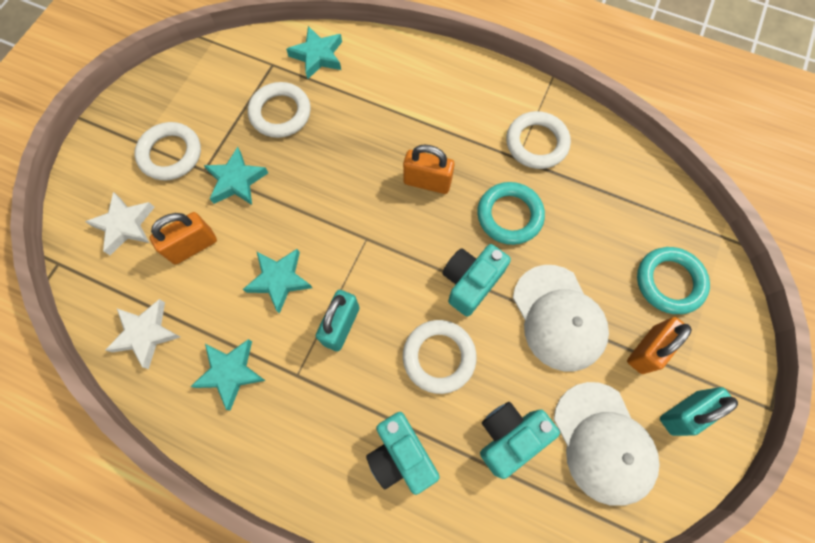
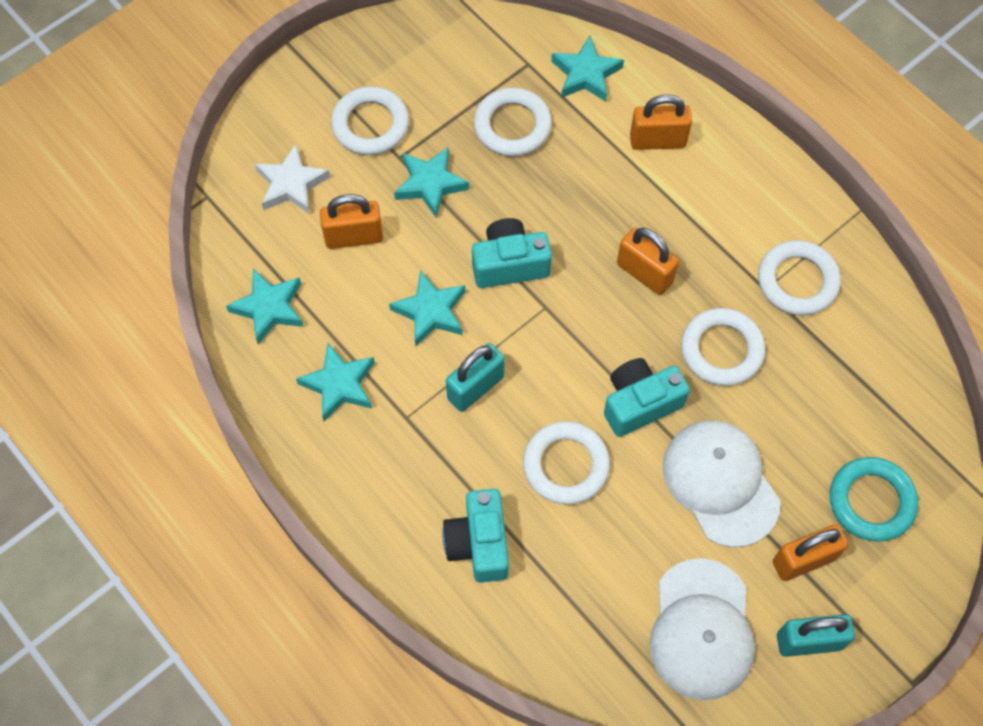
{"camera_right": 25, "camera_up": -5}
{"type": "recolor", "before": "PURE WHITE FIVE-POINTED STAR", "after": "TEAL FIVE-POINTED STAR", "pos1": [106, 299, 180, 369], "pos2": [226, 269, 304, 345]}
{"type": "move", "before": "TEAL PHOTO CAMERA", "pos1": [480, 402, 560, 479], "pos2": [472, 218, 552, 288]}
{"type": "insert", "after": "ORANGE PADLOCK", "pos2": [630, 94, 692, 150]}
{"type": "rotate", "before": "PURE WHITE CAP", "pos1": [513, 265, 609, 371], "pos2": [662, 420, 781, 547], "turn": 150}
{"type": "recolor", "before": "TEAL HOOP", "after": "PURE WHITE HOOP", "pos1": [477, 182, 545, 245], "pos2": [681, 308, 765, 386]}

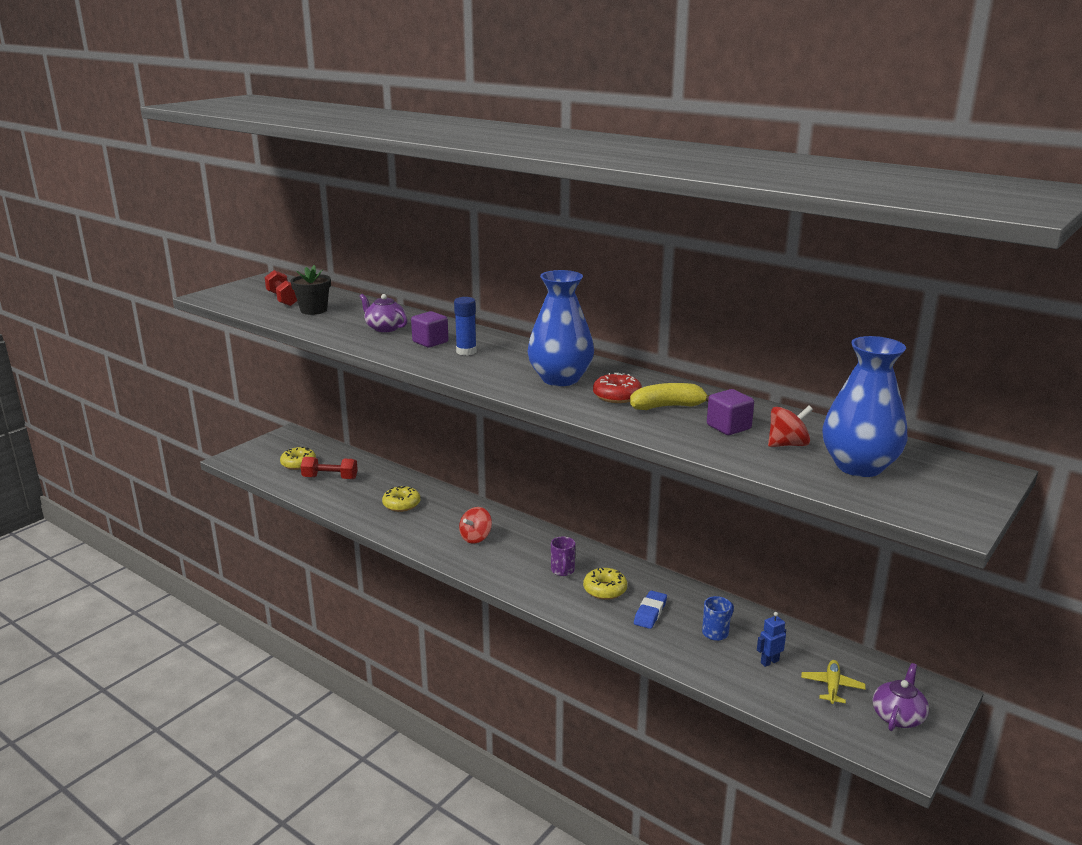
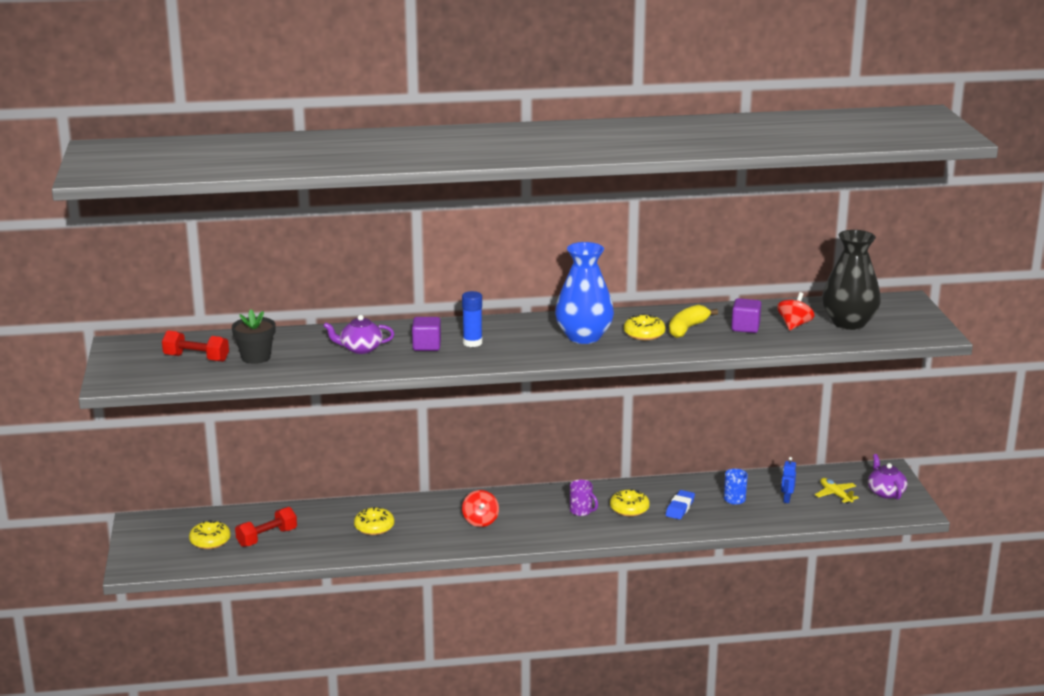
{"camera_right": -45, "camera_up": 0}
{"type": "recolor", "before": "RED GLAZED DONUT", "after": "GOLDEN GLAZED DONUT", "pos1": [593, 373, 642, 403], "pos2": [624, 314, 665, 340]}
{"type": "rotate", "before": "ROYAL BLUE GUM ERASER", "pos1": [634, 590, 667, 629], "pos2": [666, 490, 695, 519], "turn": 45}
{"type": "recolor", "before": "ROYAL BLUE TALL VASE", "after": "EBONY TALL VASE", "pos1": [822, 336, 908, 477], "pos2": [822, 230, 881, 330]}

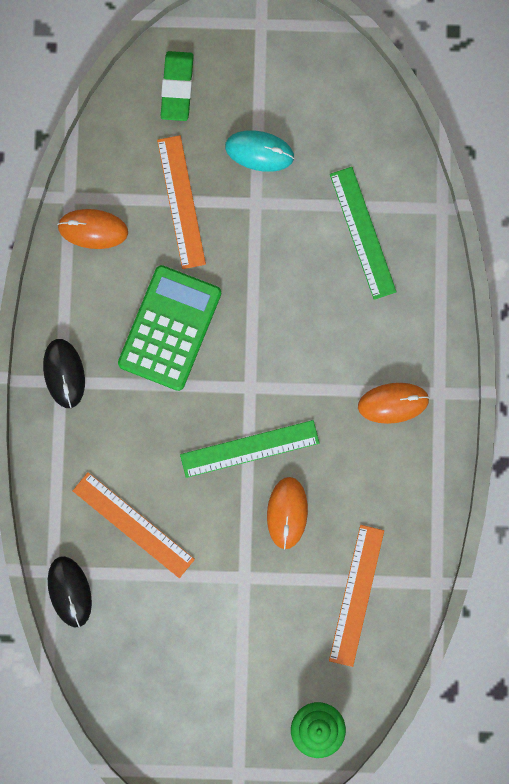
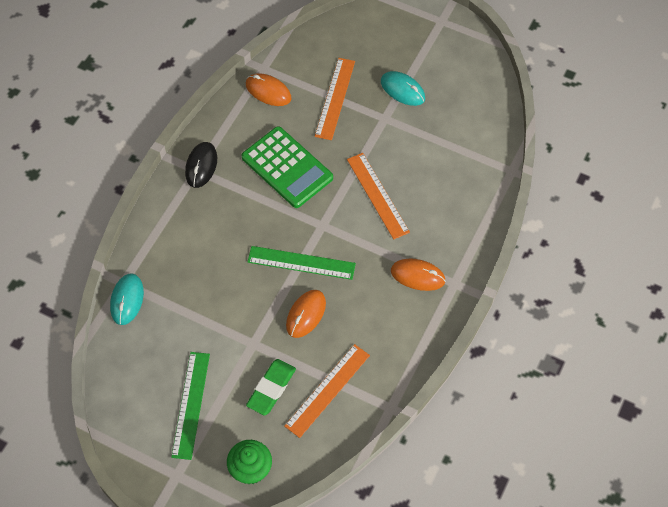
{"camera_right": 25, "camera_up": -20}
{"type": "recolor", "before": "EBONY PC MOUSE", "after": "TEAL PC MOUSE", "pos1": [48, 556, 92, 627], "pos2": [110, 273, 144, 325]}
{"type": "move", "before": "EMERALD RULER", "pos1": [330, 167, 397, 300], "pos2": [171, 352, 210, 460]}
{"type": "rotate", "before": "EMERALD POCKET CALCULATOR", "pos1": [118, 265, 221, 391], "pos2": [242, 126, 333, 208], "turn": 90}
{"type": "move", "before": "EMERALD GUM ERASER", "pos1": [161, 51, 194, 121], "pos2": [246, 359, 296, 415]}
{"type": "move", "before": "ORANGE RULER", "pos1": [73, 472, 195, 578], "pos2": [347, 153, 410, 240]}

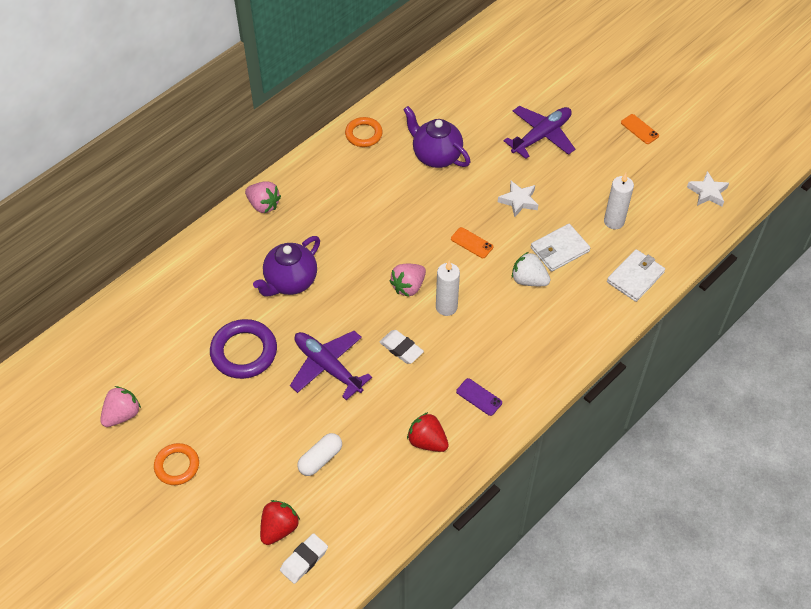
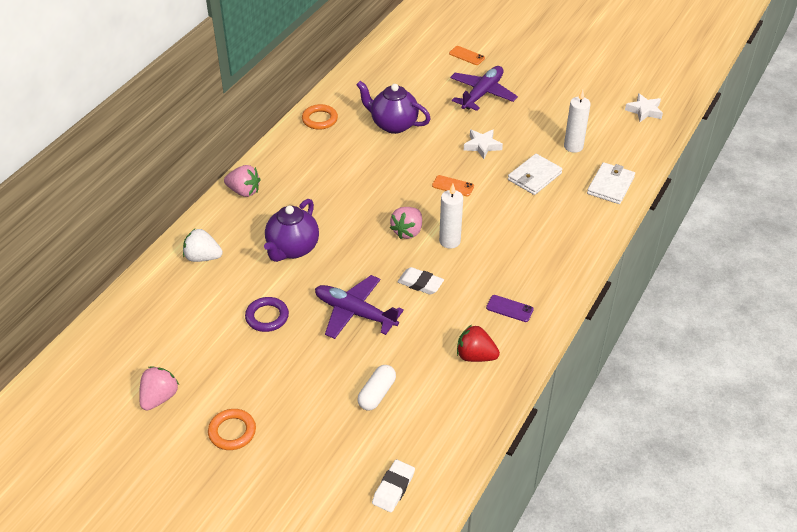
{"camera_right": -15, "camera_up": -10}
{"type": "move", "before": "PURE WHITE BERRY", "pos1": [512, 252, 550, 286], "pos2": [183, 229, 223, 262]}
{"type": "resize", "before": "ROYAL PURPLE HOOP", "pos1": [210, 319, 277, 379], "pos2": [245, 297, 289, 332], "scale": 0.64}
{"type": "move", "before": "ORANGE MOBILE PHONE", "pos1": [621, 114, 659, 144], "pos2": [449, 46, 485, 65]}
{"type": "delete", "before": "RED BERRY", "pos1": [260, 500, 300, 545]}

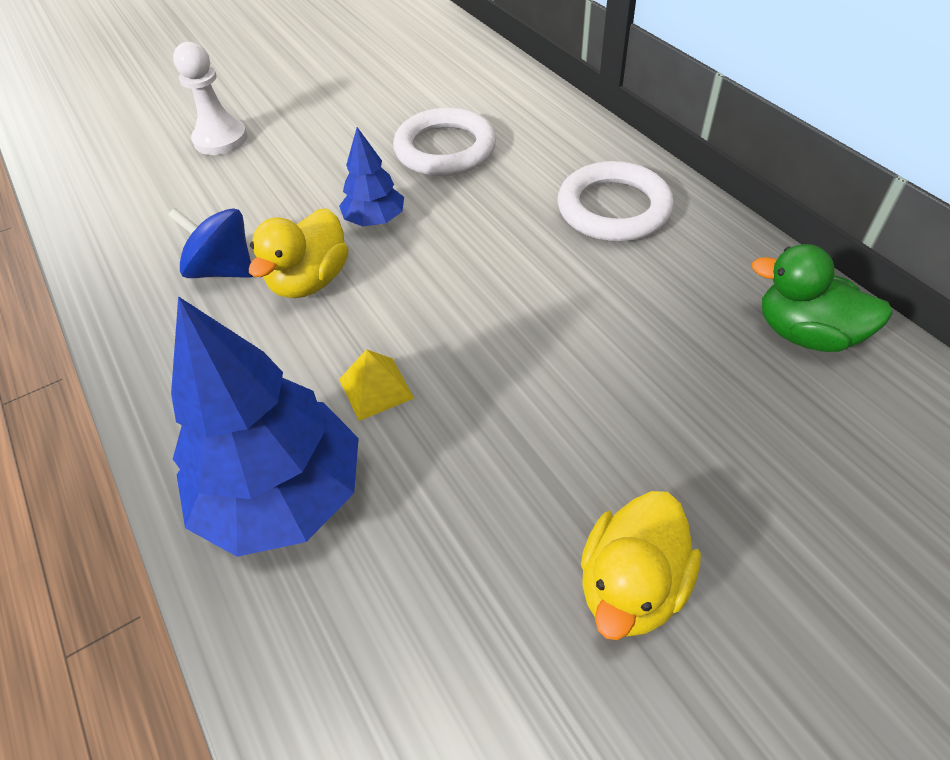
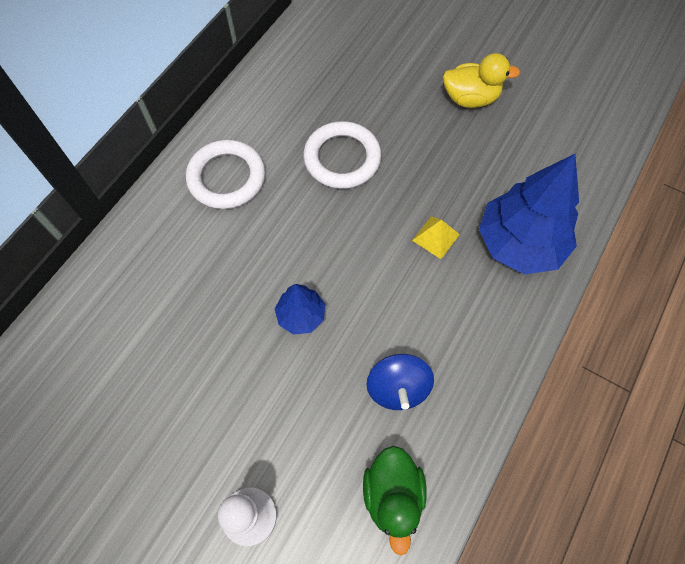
{"camera_right": -120, "camera_up": 15}
{"type": "move", "before": "PURE WHITE HOOP", "pos1": [393, 107, 496, 176], "pos2": [303, 121, 381, 189]}
{"type": "move", "before": "EMERALD TOY DUCK", "pos1": [751, 244, 893, 352], "pos2": [363, 446, 427, 555]}
{"type": "delete", "before": "GOLDEN TOY DUCK", "pos1": [249, 208, 348, 298]}

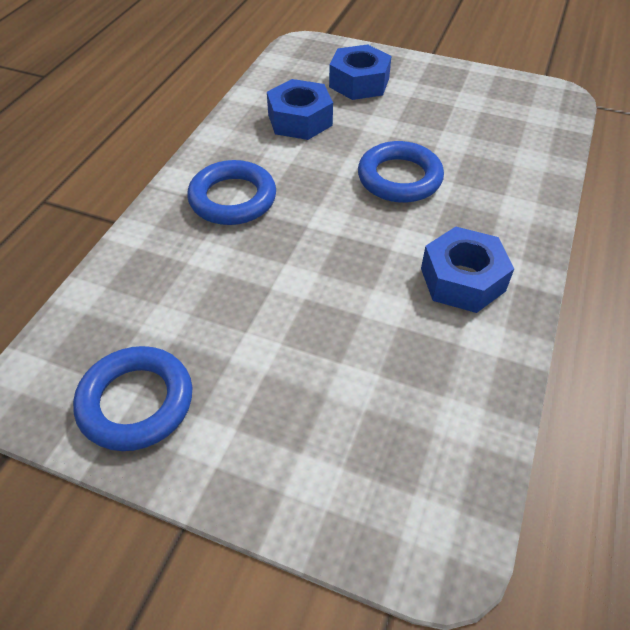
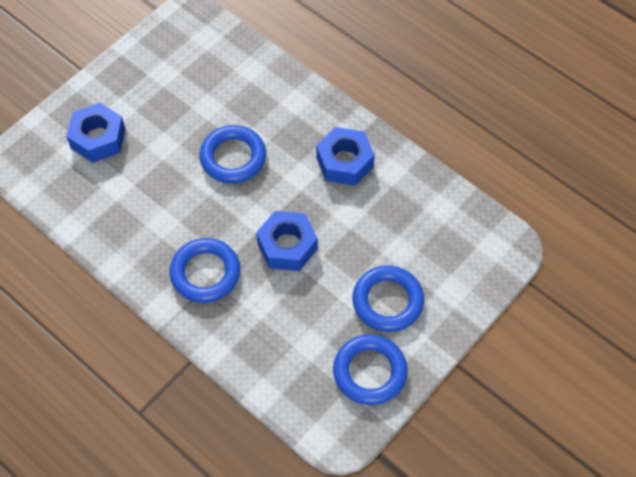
{"camera_right": -70, "camera_up": 10}
{"type": "move", "before": "ROYAL BLUE HEXAGON NUT", "pos1": [267, 79, 333, 140], "pos2": [256, 211, 318, 271]}
{"type": "insert", "after": "ROYAL BLUE HOOP", "pos2": [352, 266, 424, 332]}

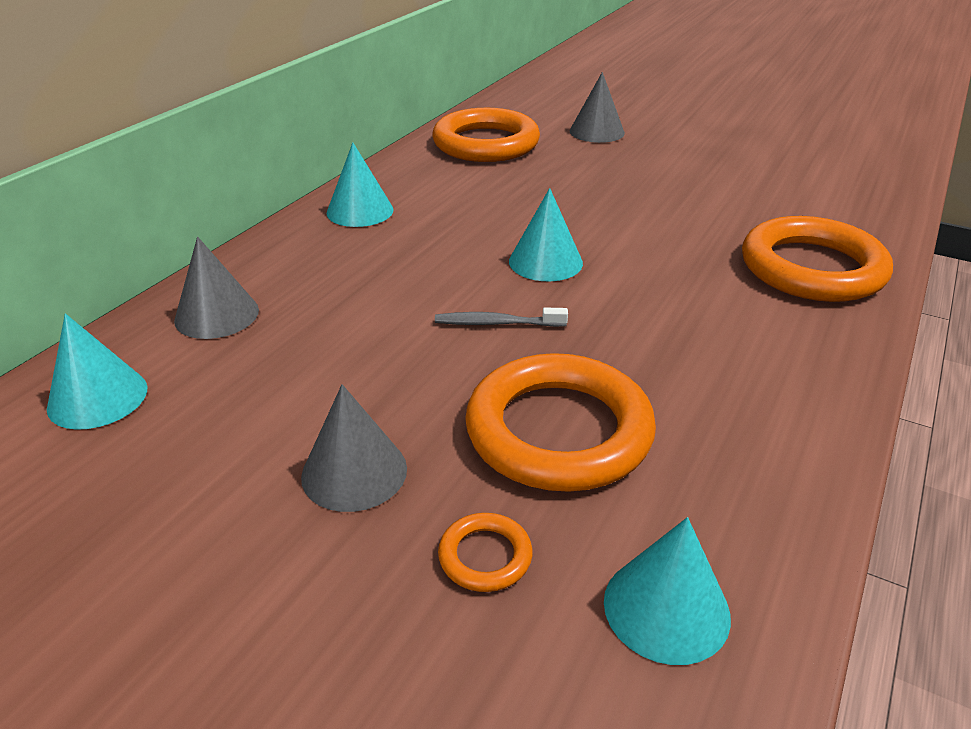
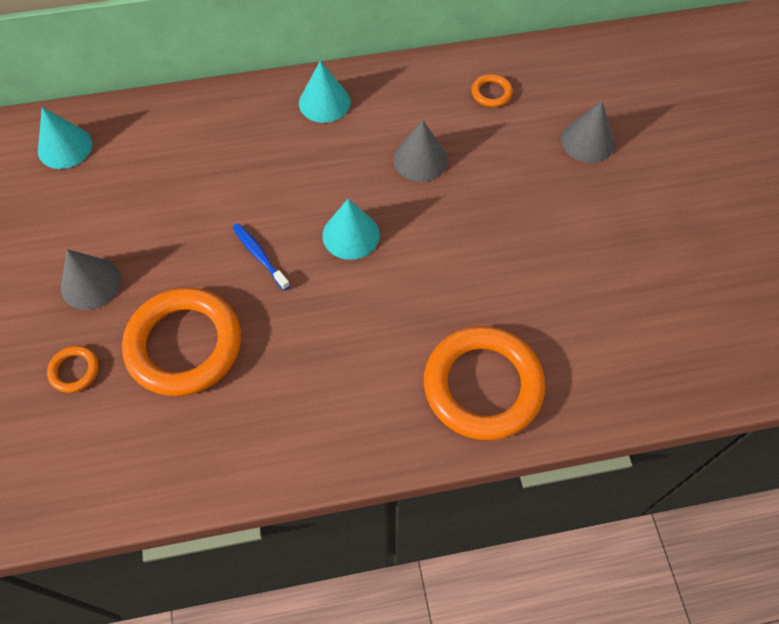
{"camera_right": 50, "camera_up": 25}
{"type": "recolor", "before": "ASH-GREY TOOTH BRUSH", "after": "ROYAL BLUE TOOTH BRUSH", "pos1": [435, 308, 568, 327], "pos2": [233, 223, 290, 290]}
{"type": "move", "before": "ASH-GREY SOLID CONE", "pos1": [174, 237, 259, 339], "pos2": [393, 120, 448, 182]}
{"type": "resize", "before": "ORANGE HOOP", "pos1": [433, 108, 540, 162], "pos2": [471, 74, 513, 107], "scale": 0.42}
{"type": "delete", "before": "TEAL SOLID CONE", "pos1": [604, 517, 731, 665]}

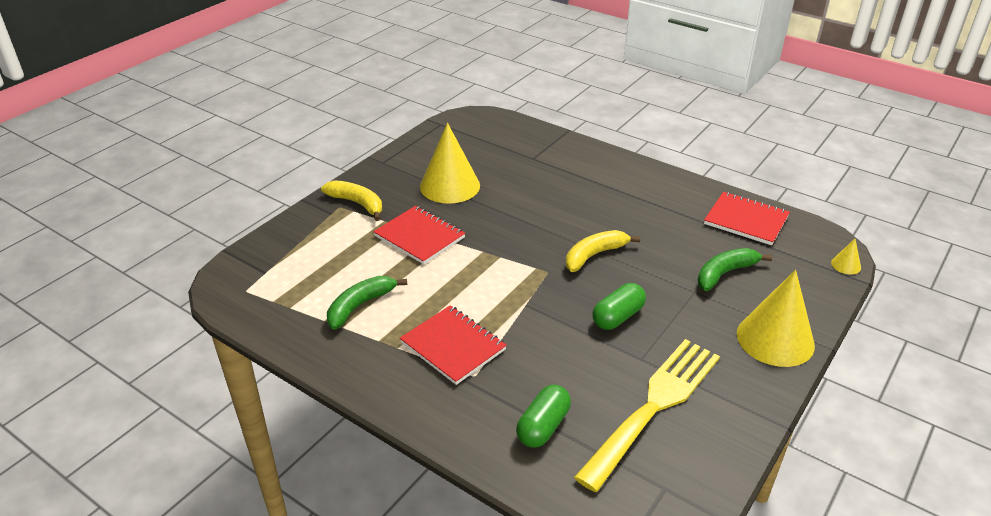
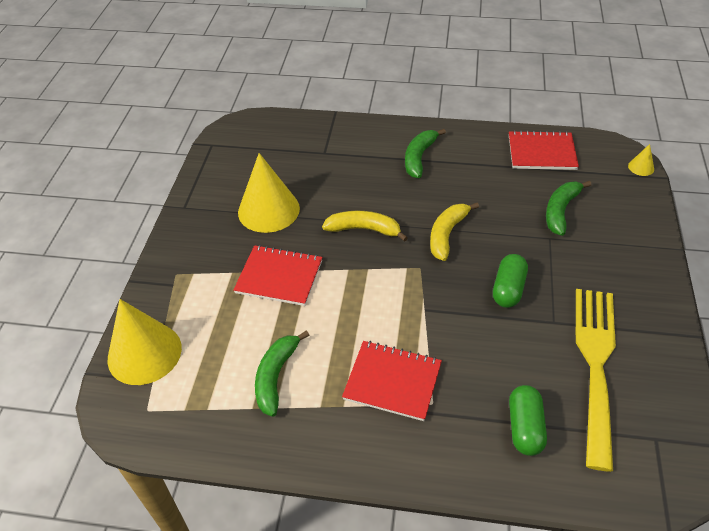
{"camera_right": -25, "camera_up": 10}
{"type": "move", "before": "GOLDEN SOLID CONE", "pos1": [737, 270, 815, 367], "pos2": [107, 299, 182, 385]}
{"type": "move", "before": "GOLDEN BANANA", "pos1": [321, 180, 382, 221], "pos2": [322, 211, 408, 242]}
{"type": "insert", "after": "EMERALD BANANA", "pos2": [405, 129, 446, 178]}

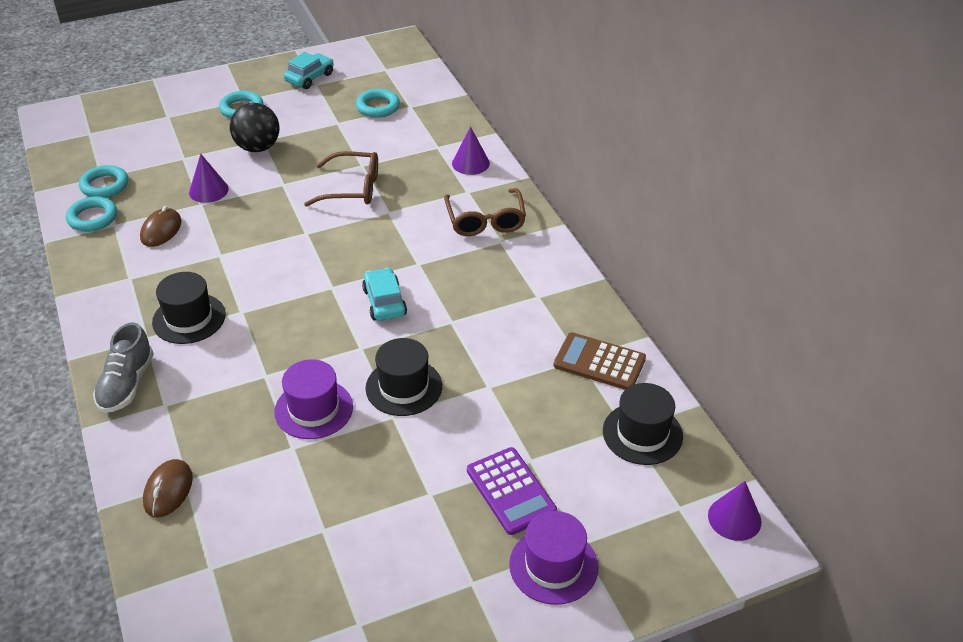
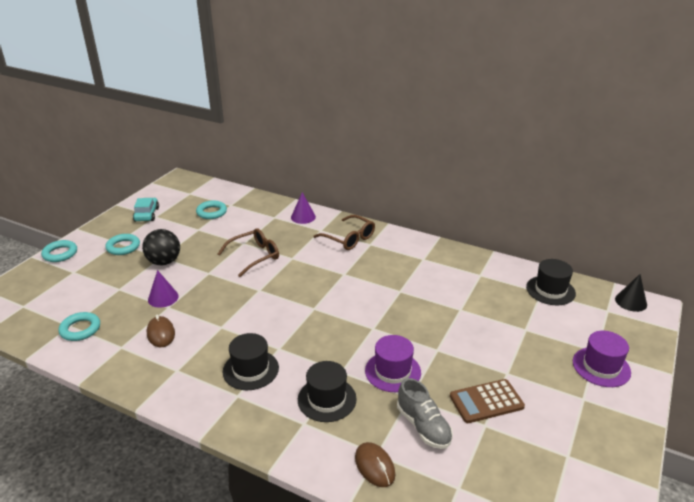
{"camera_right": -40, "camera_up": -10}
{"type": "move", "before": "TEAL HOOP", "pos1": [66, 196, 117, 232], "pos2": [41, 240, 77, 262]}
{"type": "move", "before": "EBONY TOP HAT", "pos1": [366, 338, 442, 416], "pos2": [298, 361, 357, 422]}
{"type": "move", "before": "ASH-GREY LACE-UP SHOE", "pos1": [93, 322, 154, 413], "pos2": [397, 378, 453, 449]}
{"type": "move", "before": "BROWN POCKET CALCULATOR", "pos1": [553, 332, 646, 390], "pos2": [450, 379, 525, 423]}
{"type": "recolor", "before": "ROYAL PURPLE SOLID CONE", "after": "EBONY SOLID CONE", "pos1": [708, 481, 762, 541], "pos2": [615, 274, 647, 312]}
{"type": "delete", "before": "TEAL AUTOMOBILE", "pos1": [362, 268, 407, 321]}
{"type": "delete", "before": "ROYAL PURPLE POCKET CALCULATOR", "pos1": [467, 447, 557, 535]}

